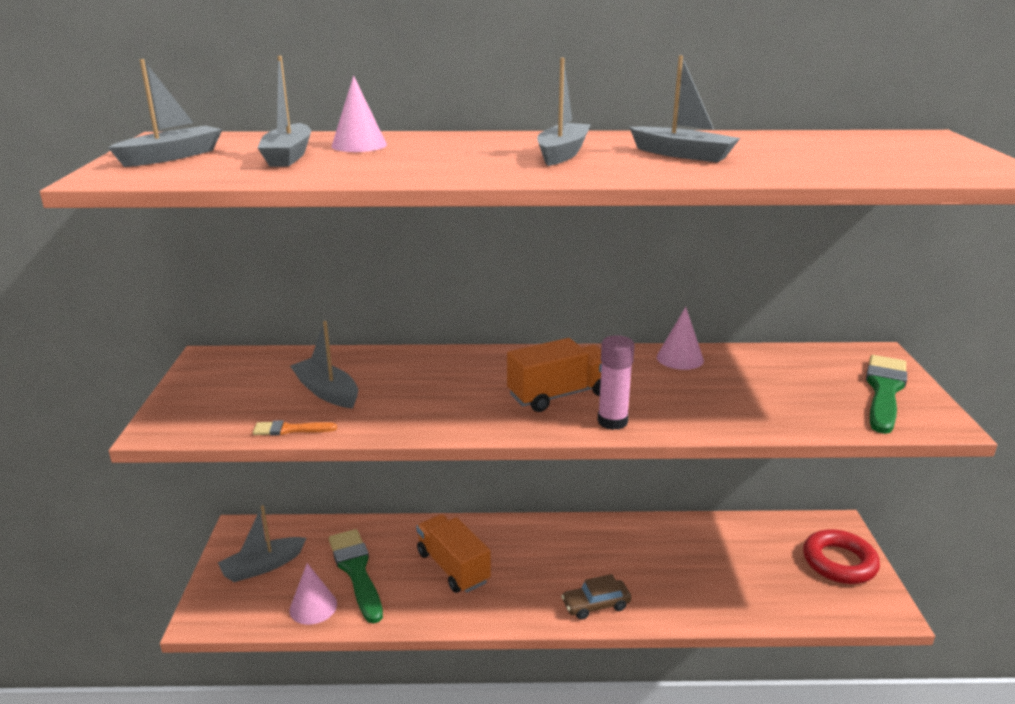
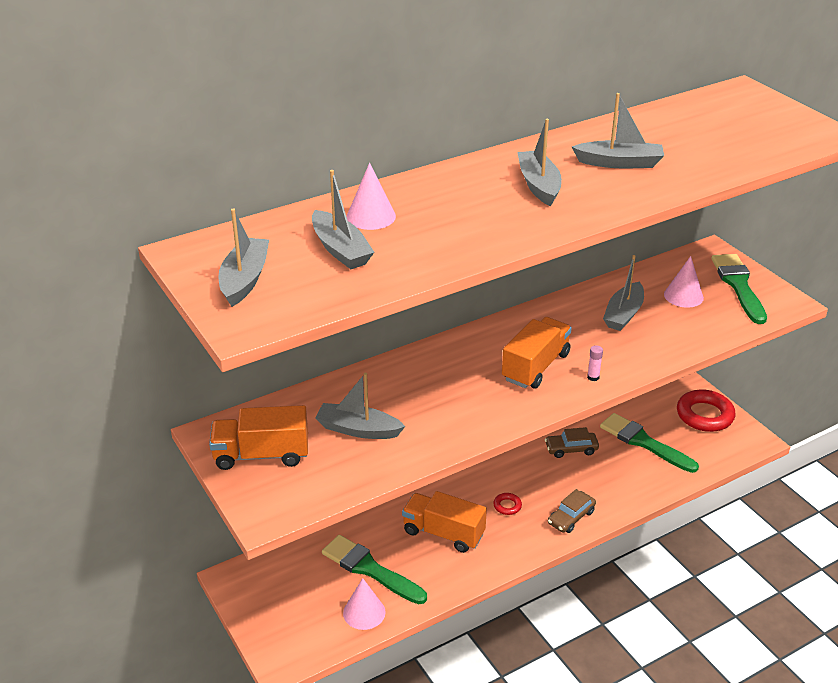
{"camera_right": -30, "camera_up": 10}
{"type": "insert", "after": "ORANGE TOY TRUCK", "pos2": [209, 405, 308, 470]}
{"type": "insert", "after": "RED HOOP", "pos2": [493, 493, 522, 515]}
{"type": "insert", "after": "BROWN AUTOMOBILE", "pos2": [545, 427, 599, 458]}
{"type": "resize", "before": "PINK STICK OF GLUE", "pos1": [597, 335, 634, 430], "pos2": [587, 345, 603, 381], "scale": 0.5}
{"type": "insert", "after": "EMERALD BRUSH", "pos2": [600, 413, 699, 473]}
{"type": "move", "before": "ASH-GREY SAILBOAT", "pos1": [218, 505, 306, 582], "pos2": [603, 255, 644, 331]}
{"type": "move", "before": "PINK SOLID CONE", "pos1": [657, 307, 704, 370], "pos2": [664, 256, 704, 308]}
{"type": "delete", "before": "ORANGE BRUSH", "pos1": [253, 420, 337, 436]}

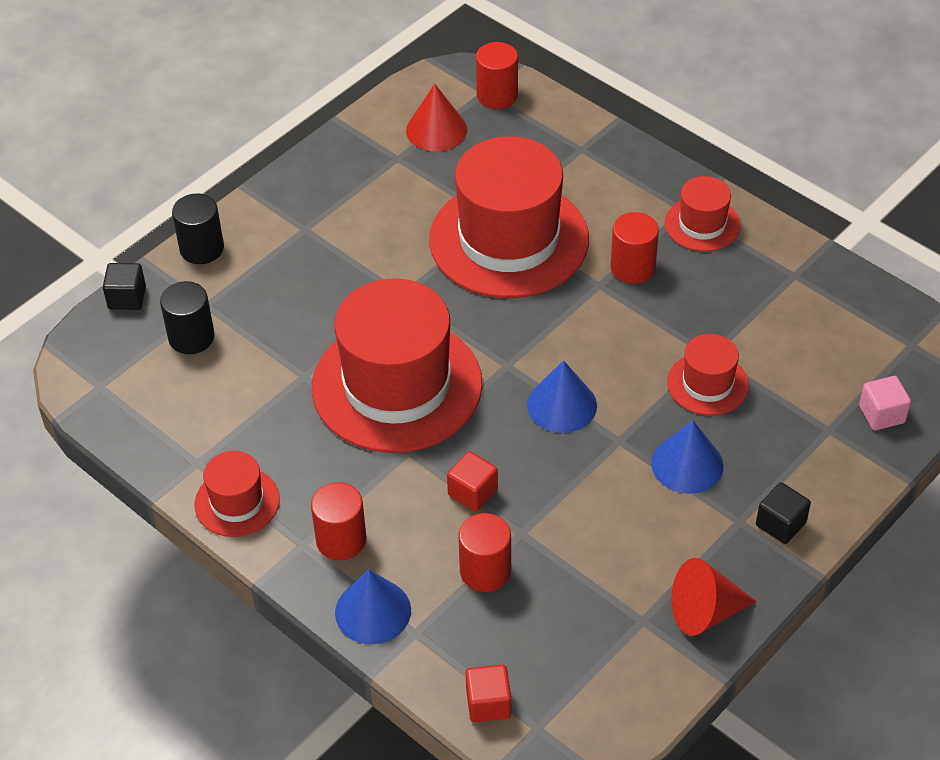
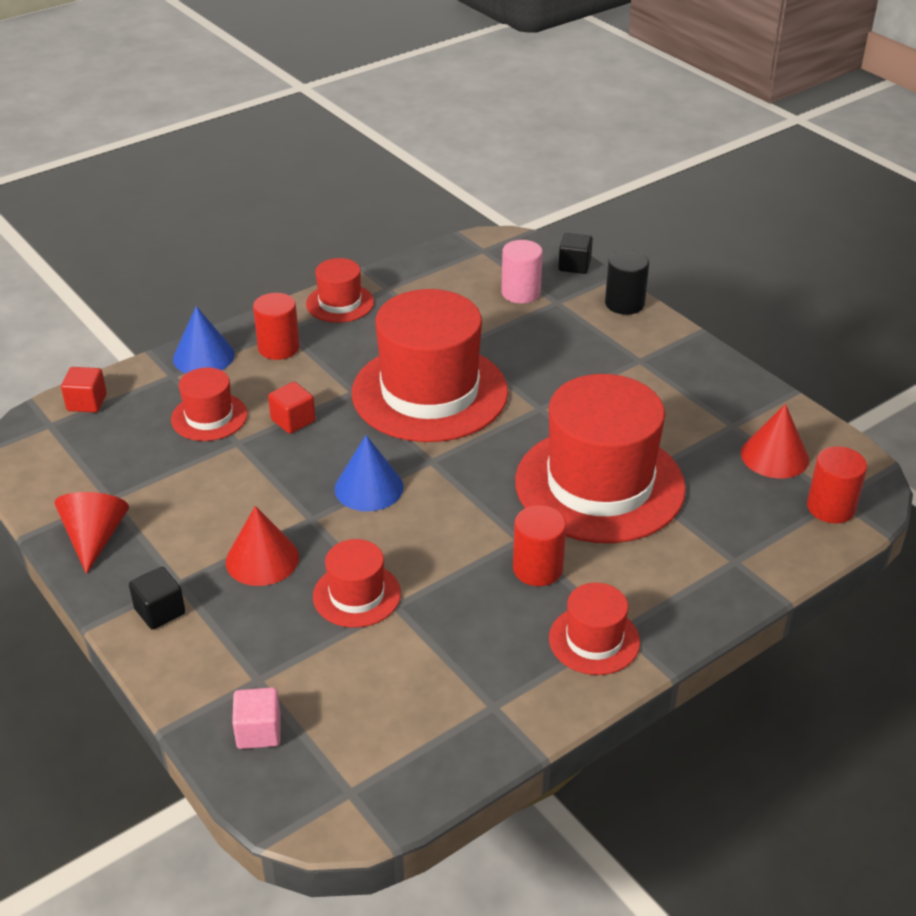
{"camera_right": 100, "camera_up": -10}
{"type": "replace", "before": "RED CYLINDER SHAPE", "after": "RED TOP HAT", "pos1": [458, 513, 511, 592], "pos2": [171, 367, 247, 441]}
{"type": "recolor", "before": "ROYAL BLUE SOLID CONE", "after": "RED SOLID CONE", "pos1": [651, 420, 724, 494], "pos2": [226, 506, 299, 586]}
{"type": "recolor", "before": "EBONY CYLINDER SHAPE", "after": "PINK CYLINDER SHAPE", "pos1": [160, 281, 215, 354], "pos2": [501, 240, 543, 303]}

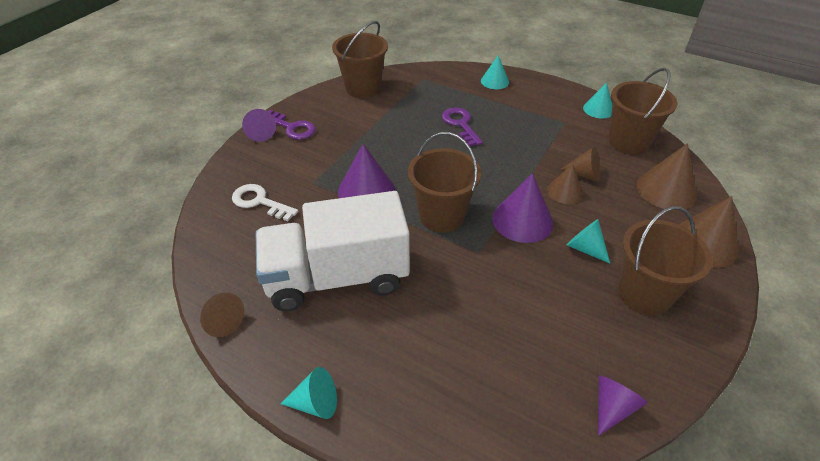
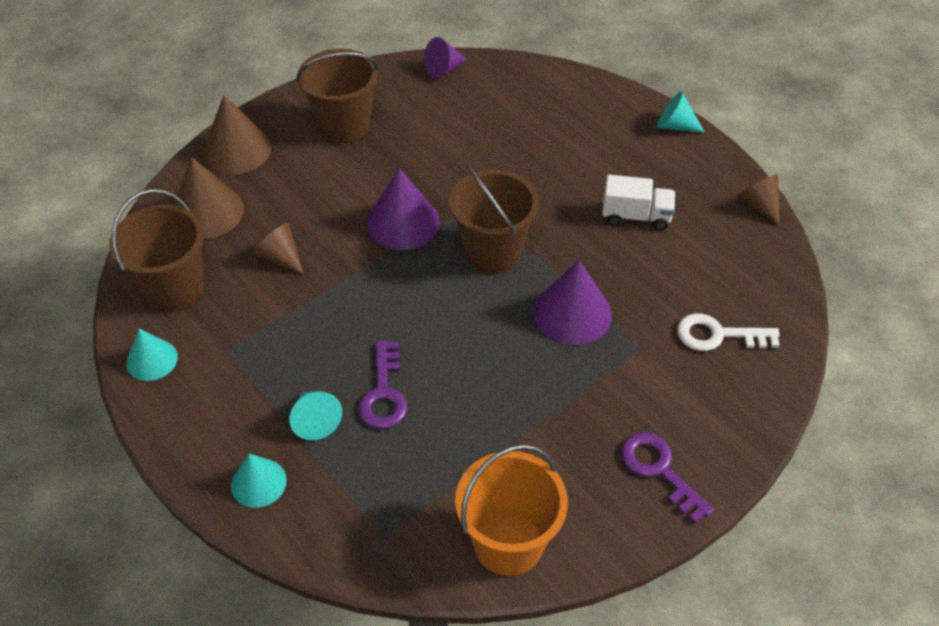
{"camera_right": -160, "camera_up": 5}
{"type": "move", "before": "TEAL SOLID CONE", "pos1": [567, 219, 610, 263], "pos2": [289, 392, 342, 440]}
{"type": "recolor", "before": "BROWN BUCKET", "after": "ORANGE BUCKET", "pos1": [332, 21, 388, 98], "pos2": [455, 444, 568, 576]}
{"type": "resize", "before": "PURE WHITE TOY TRUCK", "pos1": [256, 191, 410, 311], "pos2": [602, 175, 675, 230], "scale": 0.45}
{"type": "rotate", "before": "PURE WHITE LATCHKEY", "pos1": [232, 184, 298, 221], "pos2": [677, 313, 780, 351], "turn": 135}
{"type": "delete", "before": "ROYAL PURPLE SOLID CONE", "pos1": [242, 109, 276, 142]}
{"type": "delete", "before": "BROWN SOLID CONE", "pos1": [547, 164, 583, 204]}

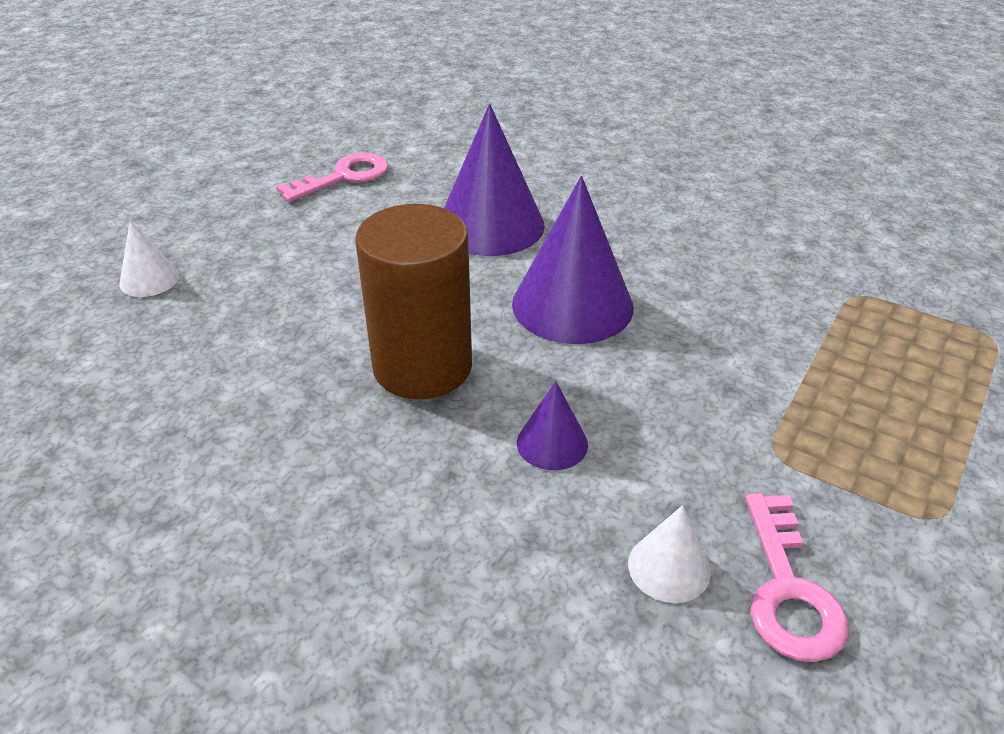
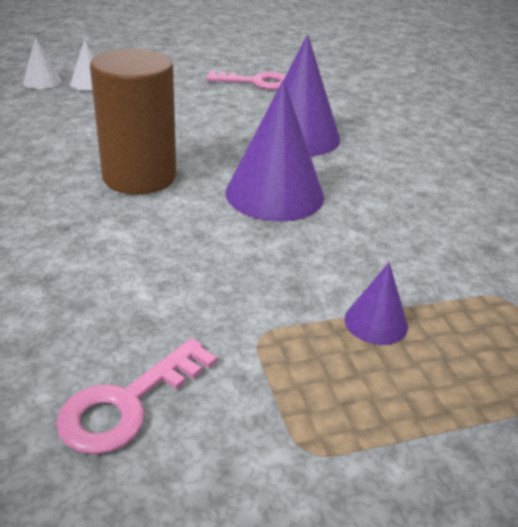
{"camera_right": 40, "camera_up": -5}
{"type": "move", "before": "PURE WHITE SOLID CONE", "pos1": [628, 505, 711, 603], "pos2": [23, 37, 62, 89]}
{"type": "move", "before": "ROYAL PURPLE SOLID CONE", "pos1": [517, 381, 588, 470], "pos2": [345, 262, 408, 345]}

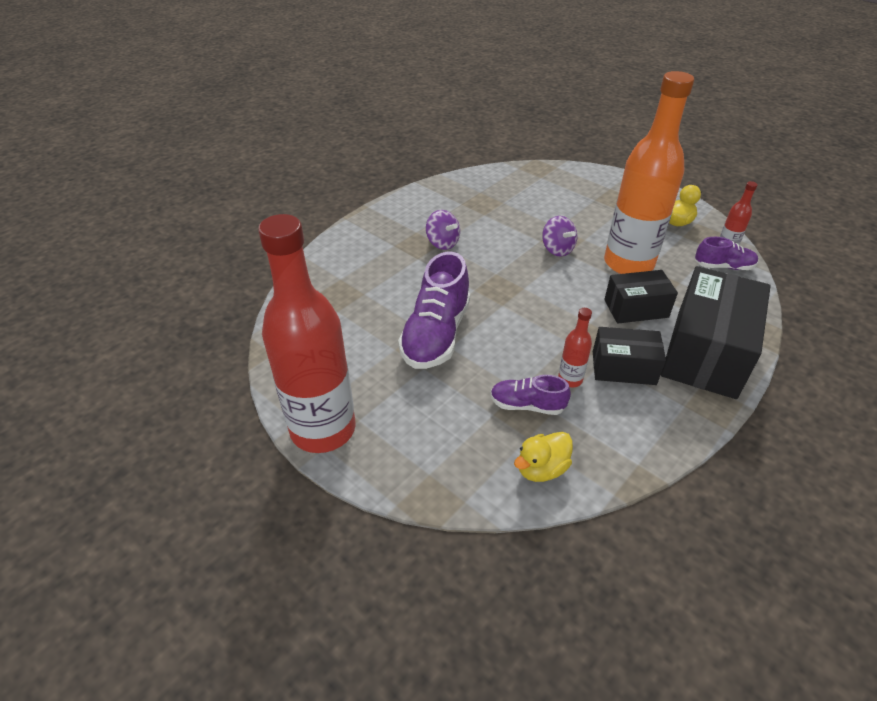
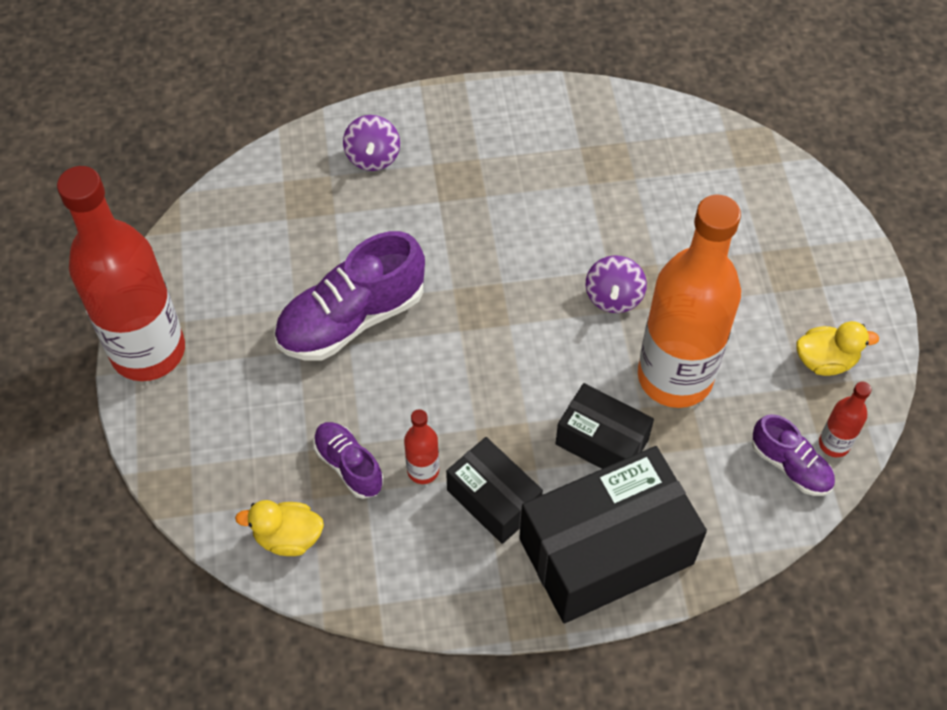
{"camera_right": 40, "camera_up": 15}
{"type": "move", "before": "ROYAL PURPLE WHIRLIGIG", "pos1": [426, 210, 460, 250], "pos2": [343, 115, 400, 171]}

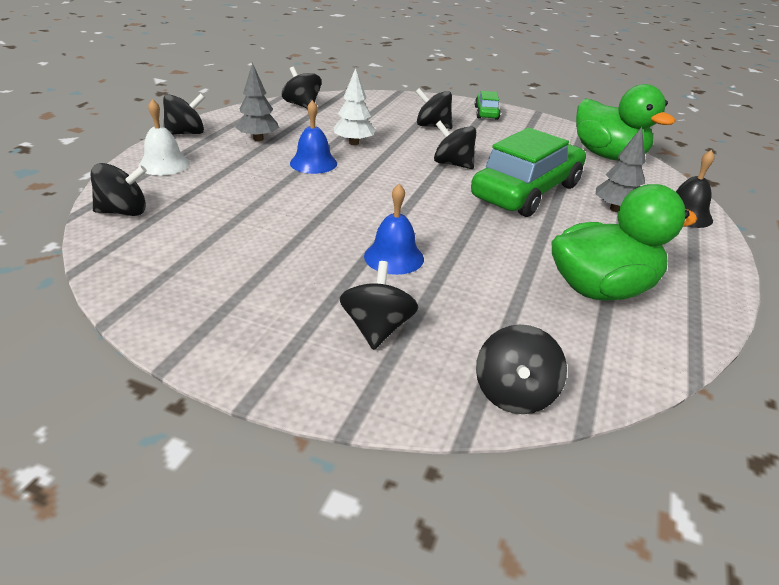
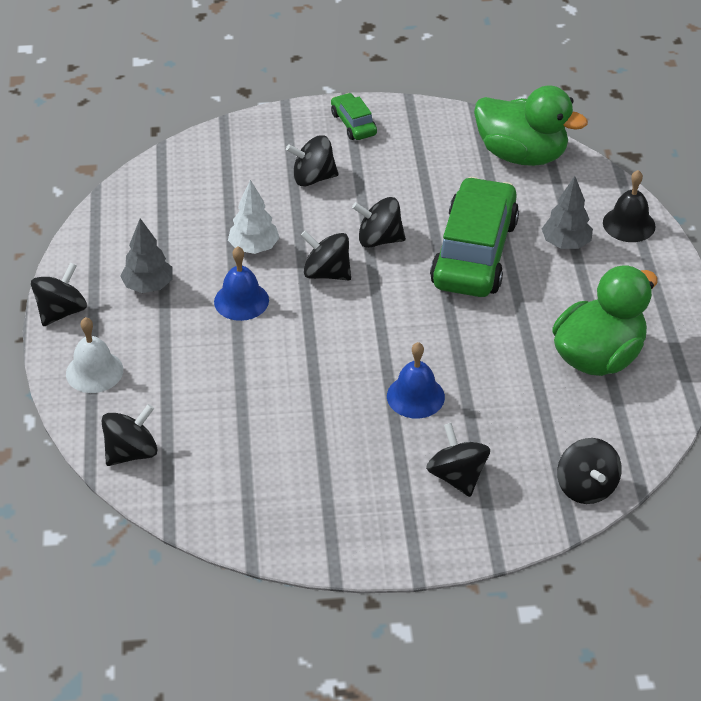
{"camera_right": -25, "camera_up": 10}
{"type": "move", "before": "EBONY WHIRLIGIG", "pos1": [282, 67, 321, 108], "pos2": [301, 230, 351, 280]}

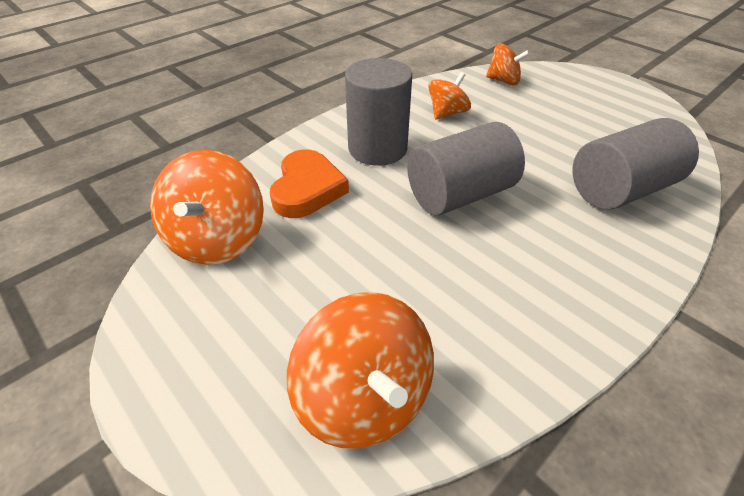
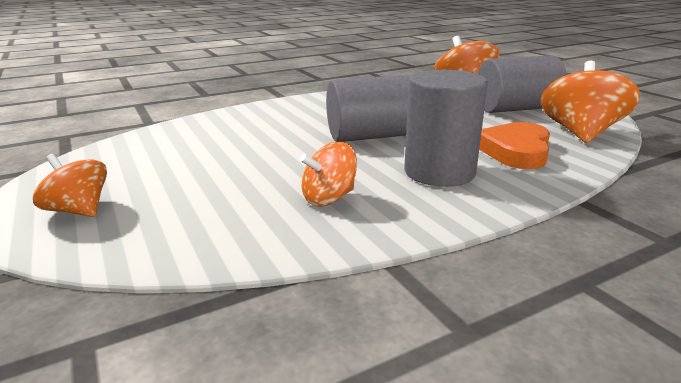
{"camera_right": -165, "camera_up": -20}
{"type": "move", "before": "ORANGE WHIRLIGIG", "pos1": [486, 43, 530, 86], "pos2": [33, 154, 107, 217]}
{"type": "move", "before": "ASH-GREY CYLINDER SHAPE", "pos1": [572, 118, 699, 210], "pos2": [478, 55, 567, 113]}

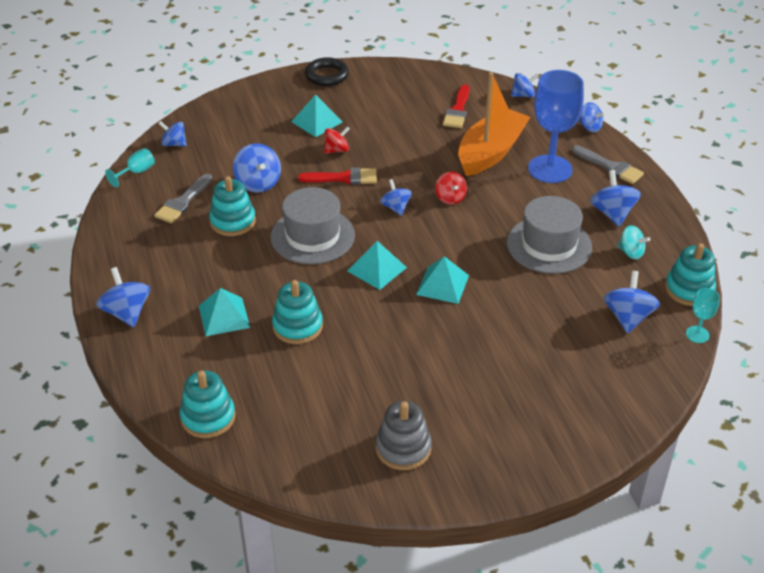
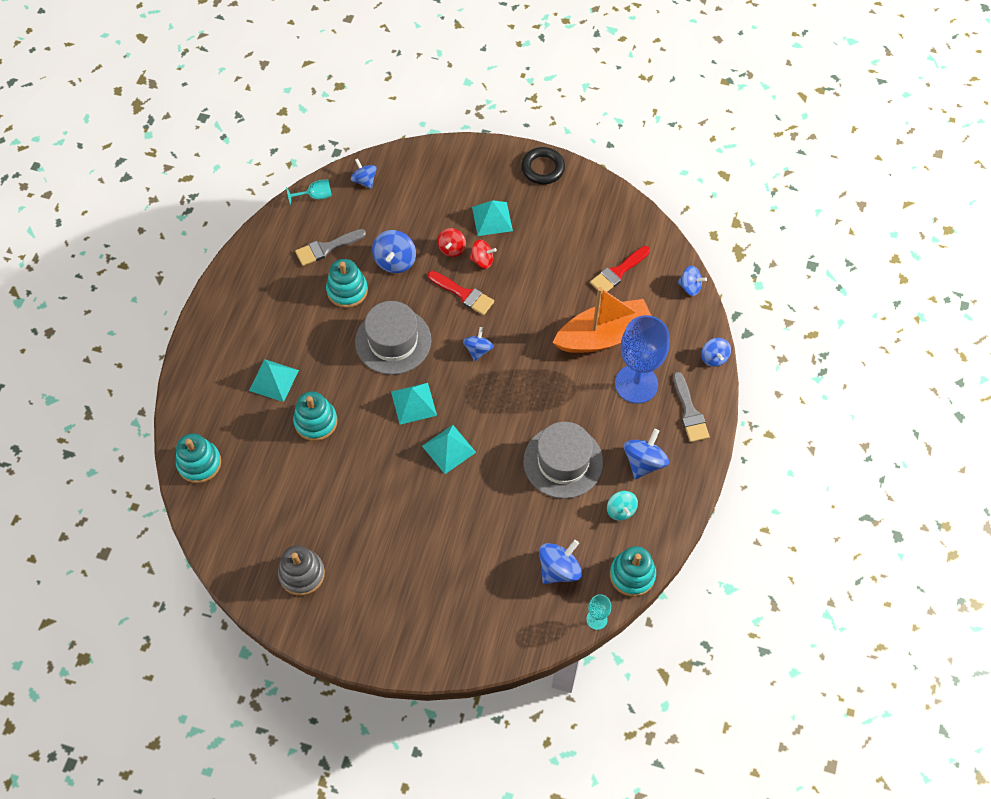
{"camera_right": 35, "camera_up": 20}
{"type": "move", "before": "RED WHIRLIGIG", "pos1": [435, 172, 467, 205], "pos2": [438, 228, 466, 257]}
{"type": "delete", "before": "ROYAL BLUE WHIRLIGIG", "pos1": [96, 267, 150, 327]}

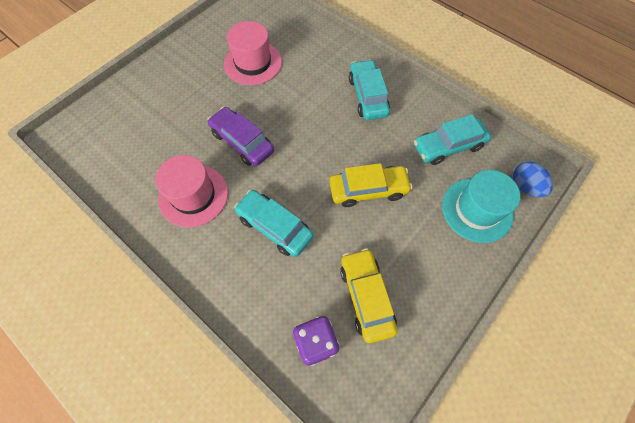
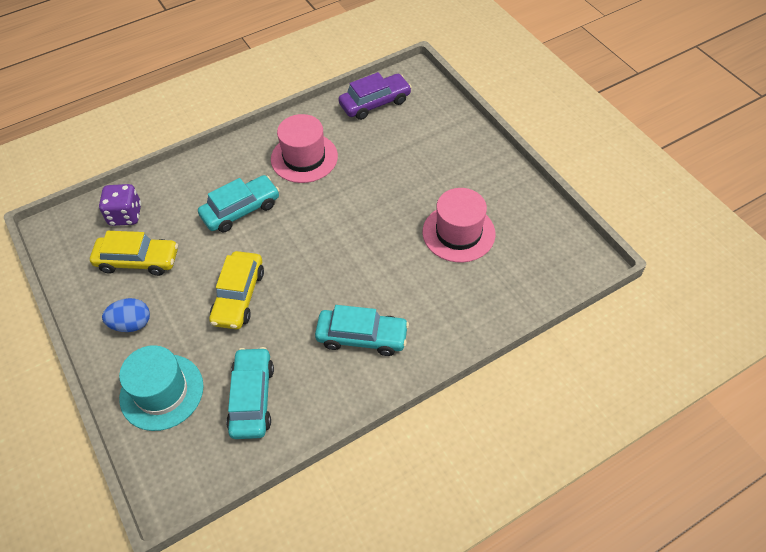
{"camera_right": 110, "camera_up": -10}
{"type": "move", "before": "ROYAL BLUE EGG", "pos1": [513, 162, 553, 197], "pos2": [102, 298, 150, 332]}
{"type": "move", "before": "ROYAL PURPLE AUTOMOBILE", "pos1": [207, 107, 274, 166], "pos2": [338, 72, 412, 120]}

